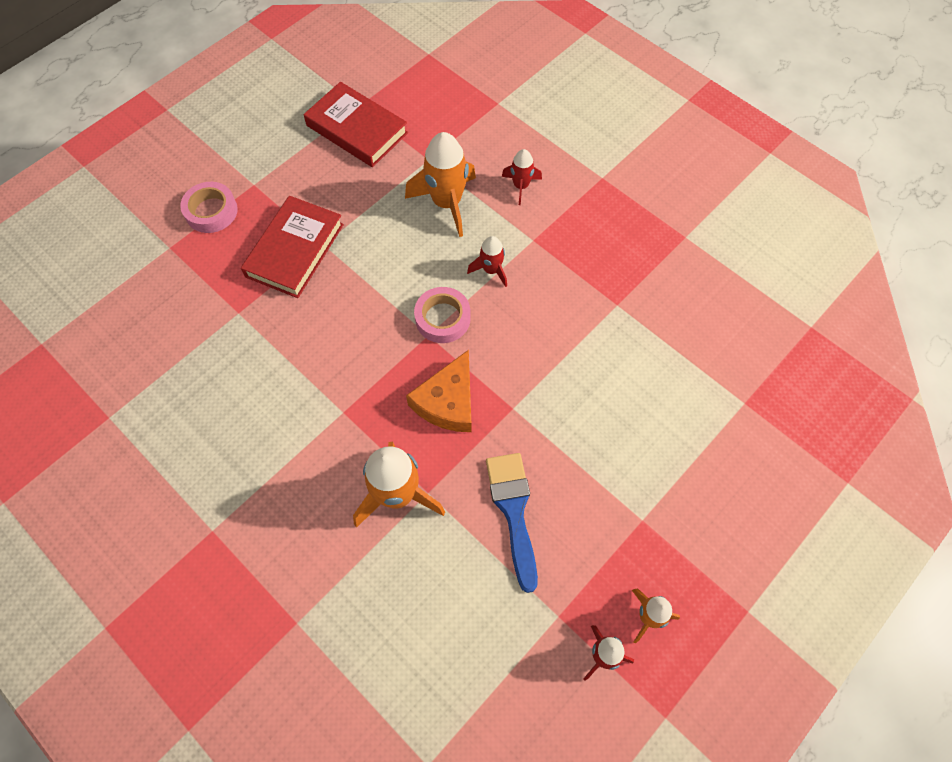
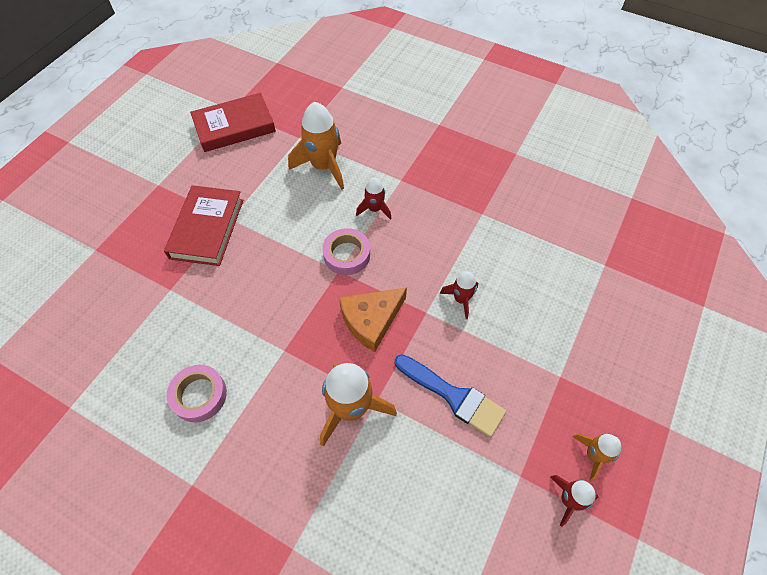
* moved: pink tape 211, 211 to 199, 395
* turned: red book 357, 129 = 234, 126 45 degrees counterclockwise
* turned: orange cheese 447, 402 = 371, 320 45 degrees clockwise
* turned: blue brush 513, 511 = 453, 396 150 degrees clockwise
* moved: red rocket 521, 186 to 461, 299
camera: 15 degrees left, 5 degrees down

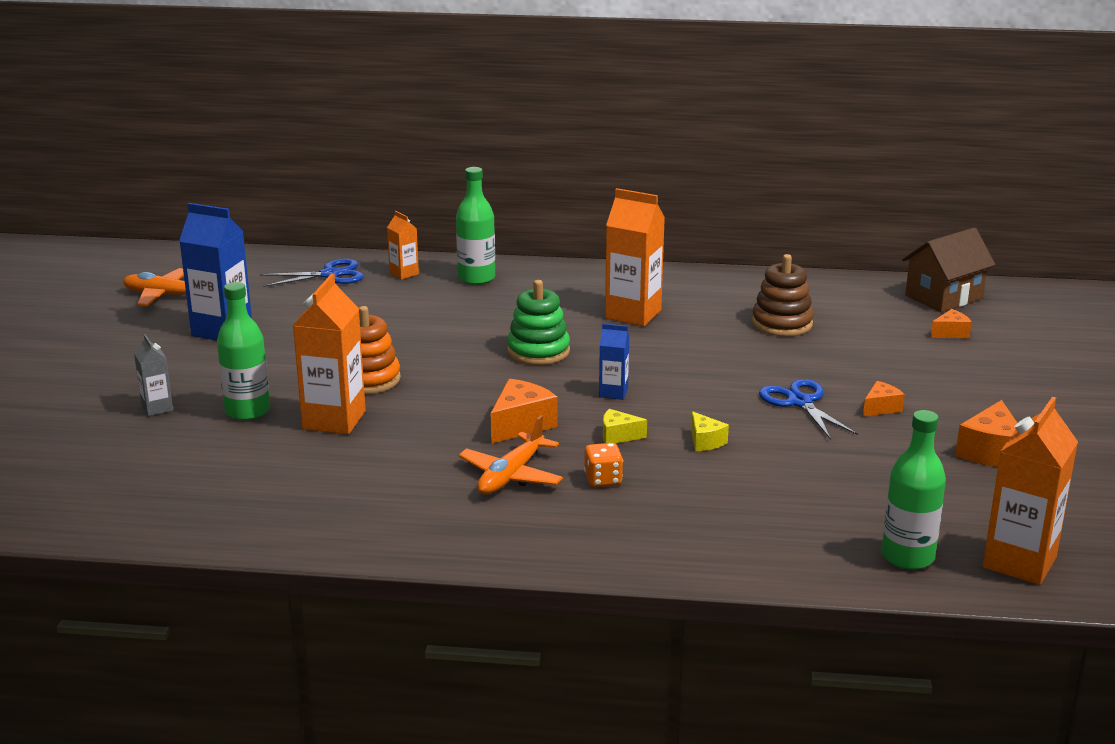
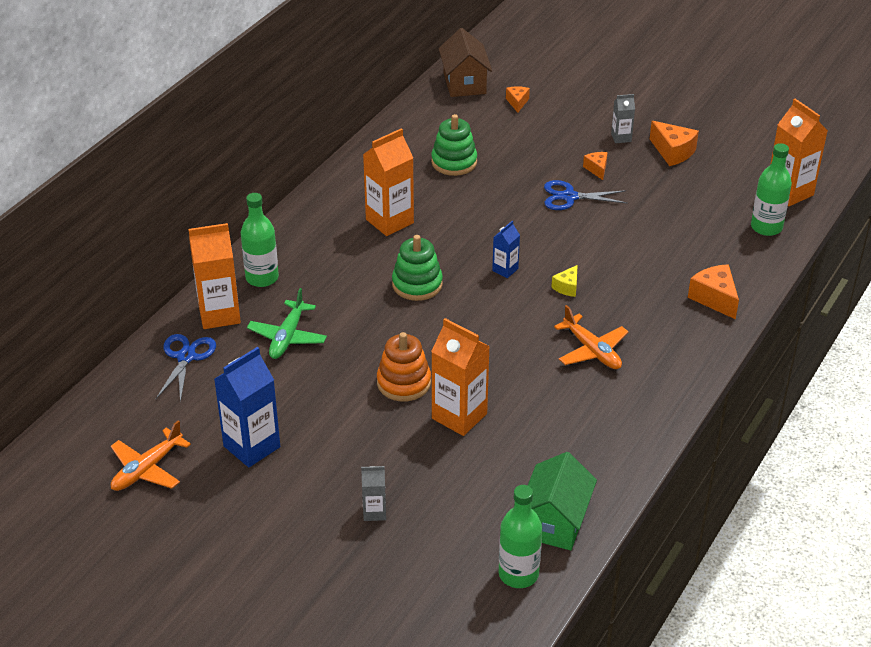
* moved: green bottle 247, 411 to 518, 574
* resized: orange carton 404, 273 = 219, 314 x1.91
* moved: orange cheese 520, 425 to 714, 298
* removed: orange dice 603, 480
* removed: yellow cheese 705, 441
* recoloured: brown stacking toy 782, 323 to green stacking toy 454, 162
* added: green plane 287, 337
* added: green house 555, 522
* added: grey carton 621, 137
camera: 65 degrees left, 15 degrees up

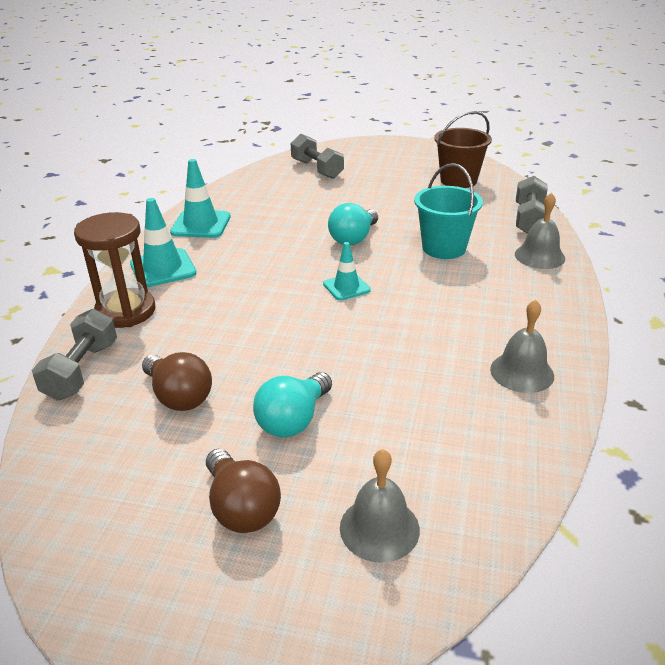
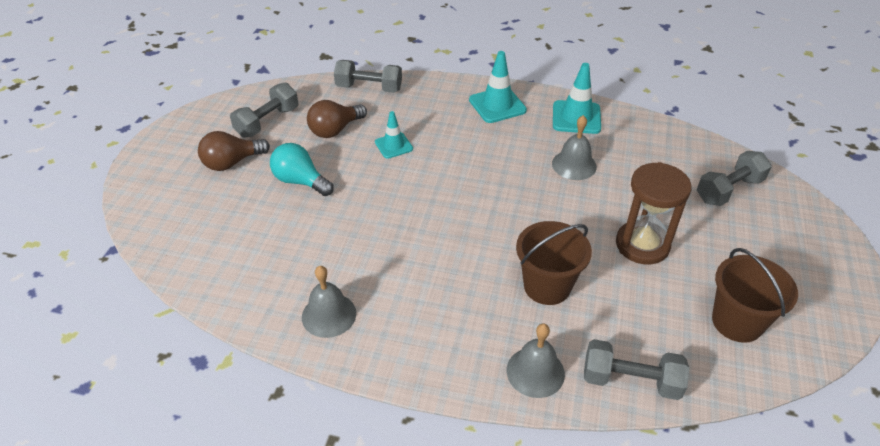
* moved: brown hourglass 126, 311 to 642, 245
* moved: turquoise traffic cone 346, 287 to 393, 145
* removed: turquoise light bulb 353, 238
* moved: grey bell 379, 528 to 574, 165
* recoloured: turquoise bucket 444, 248 to brown bucket 547, 286
* added: grey dumbbell 267, 122
camera: 90 degrees right, 10 degrees up

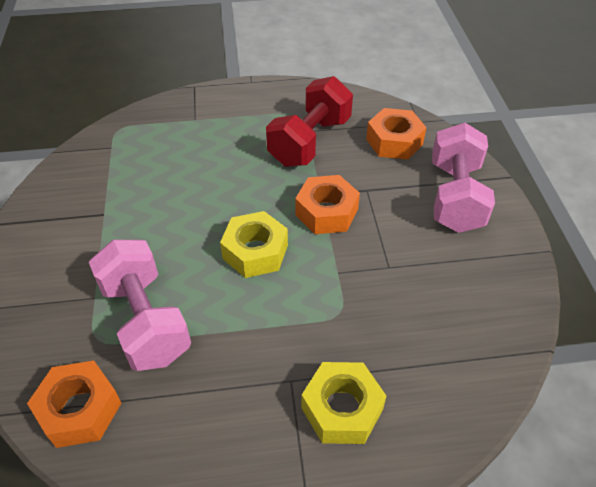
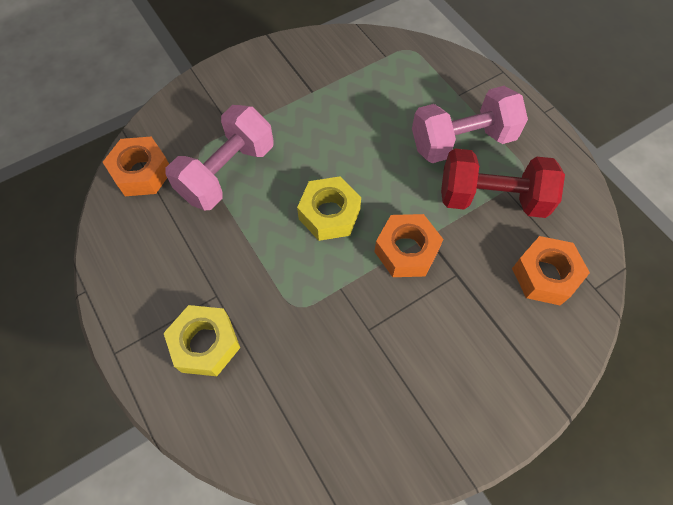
* moved: pink dumbbell 455, 197 to 462, 141
camera: 65 degrees right, 15 degrees up

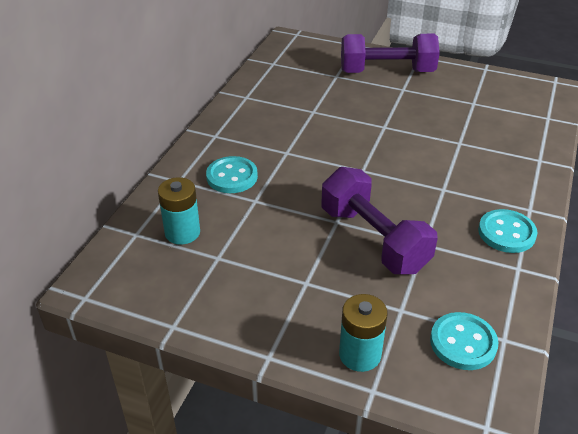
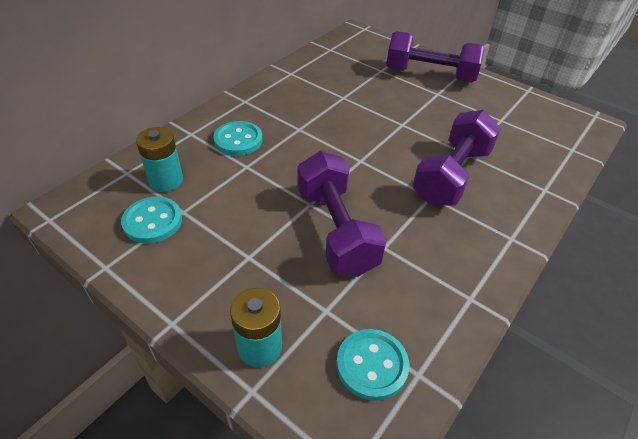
* moved: turquoise button 506, 233 to 152, 221
* added: purple dumbbell 452, 176
camera: 15 degrees right, 5 degrees up

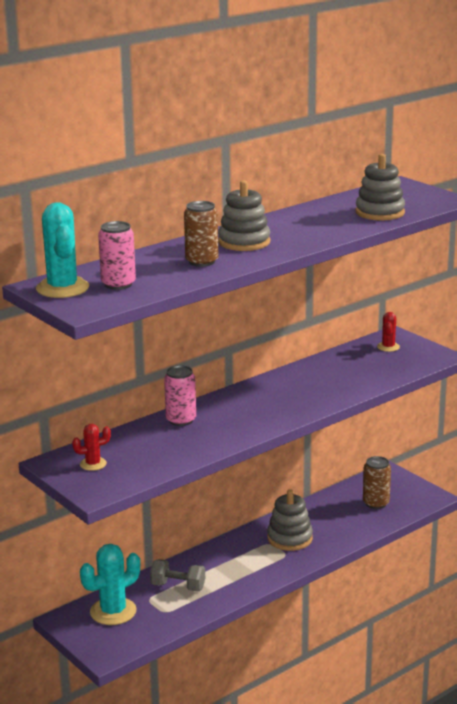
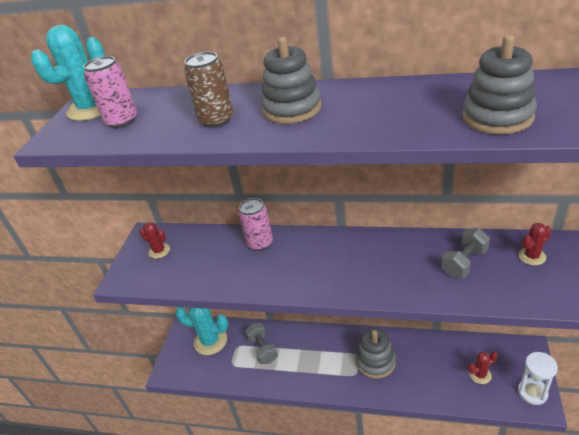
* replaced: brown can 376, 503 to red cactus 480, 375
* added: grey dumbbell 464, 262
* added: white hourglass 532, 392
camera: 55 degrees right, 15 degrees up

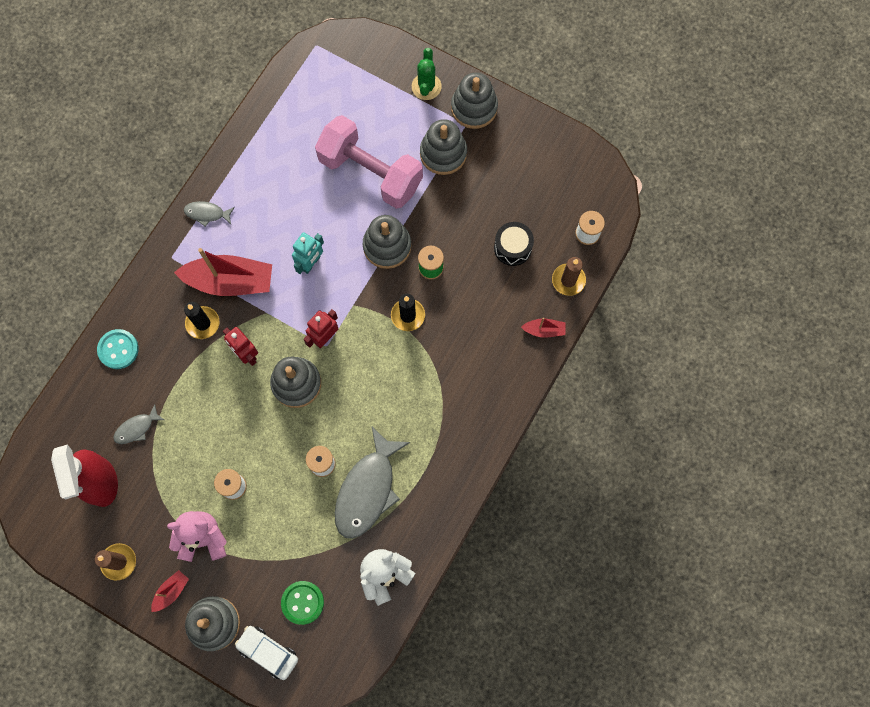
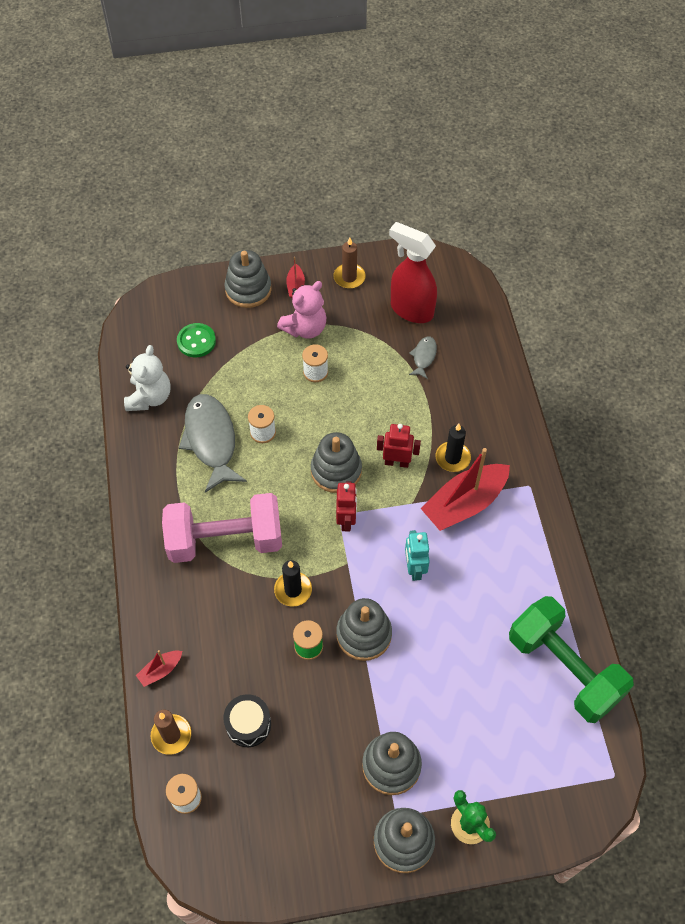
* removed: turquoise button 118, 349
* removed: grey fish 207, 213
* removed: white car 268, 652
* moved: pink dumbbell 370, 173 to 225, 540
* added: green dumbbell 564, 669
camera: 140 degrees right, 15 degrees down

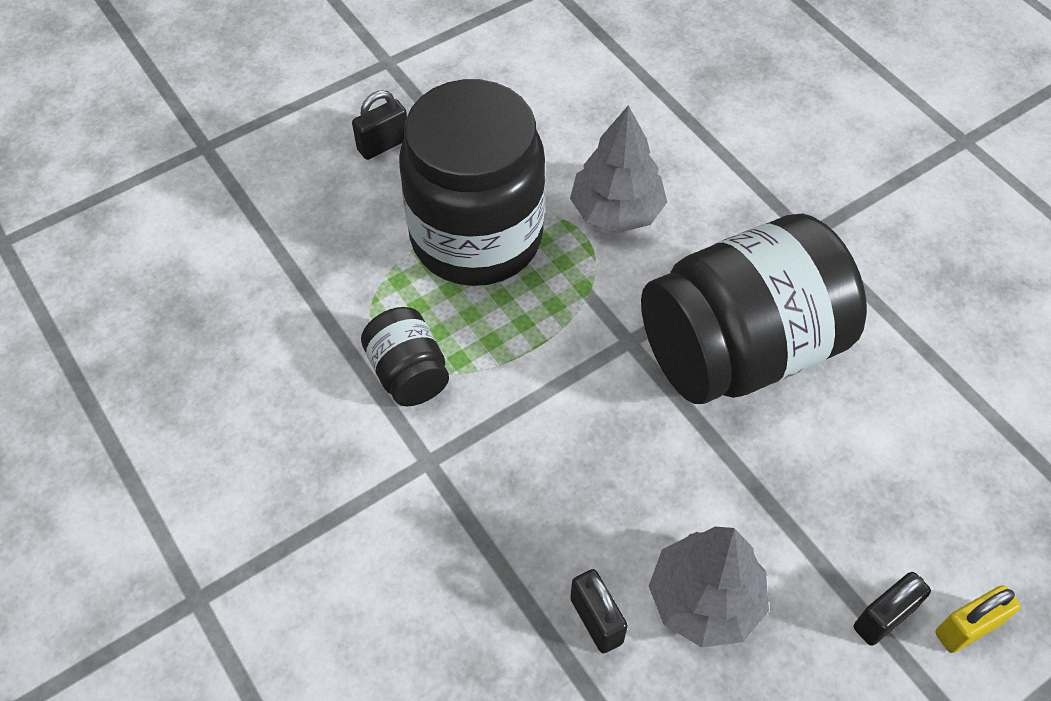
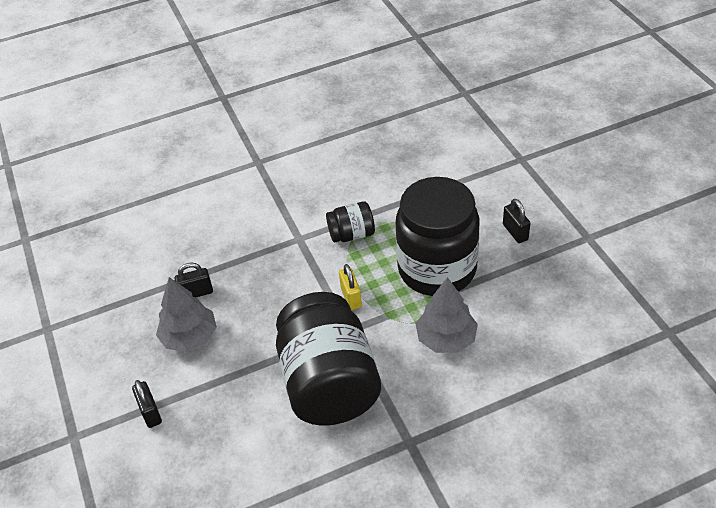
* moved: yellow padlock 967, 628 to 351, 297
camera: 105 degrees right, 10 degrees down

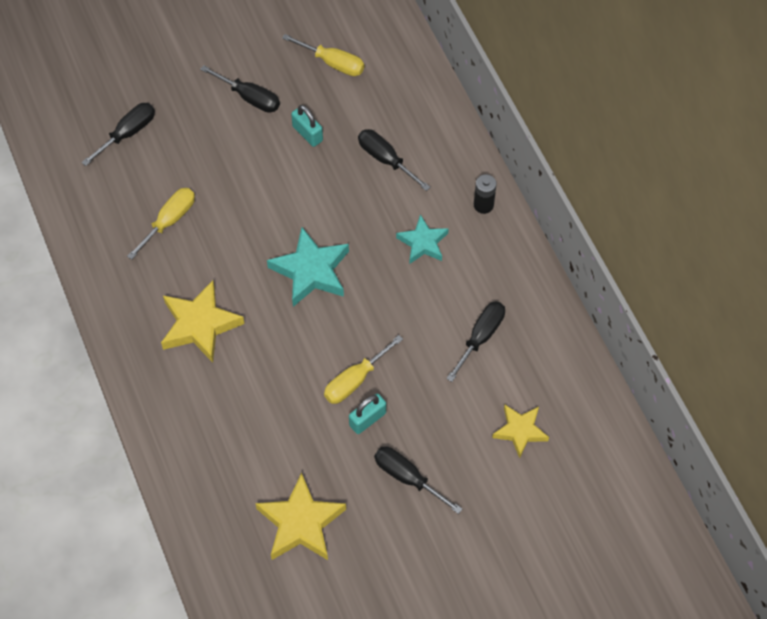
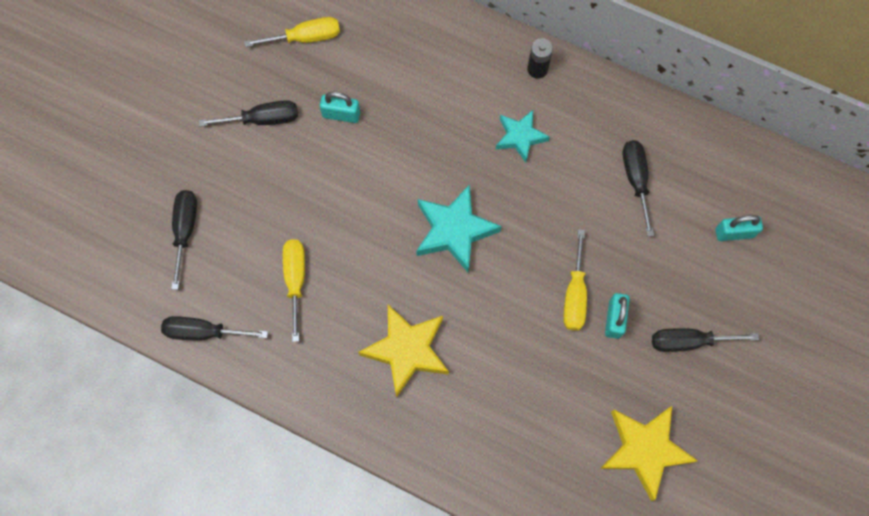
* moved: black screwdriver 385, 159 to 204, 332
* replaced: yellow star 520, 431 to turquoise padlock 734, 233
camera: 40 degrees left, 10 degrees up

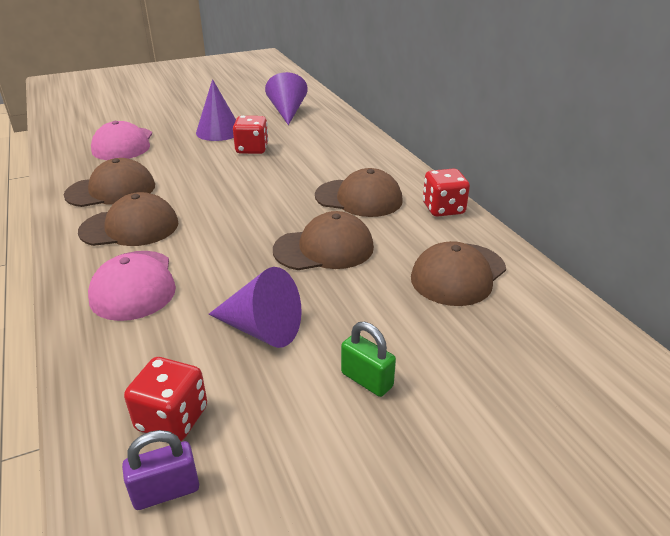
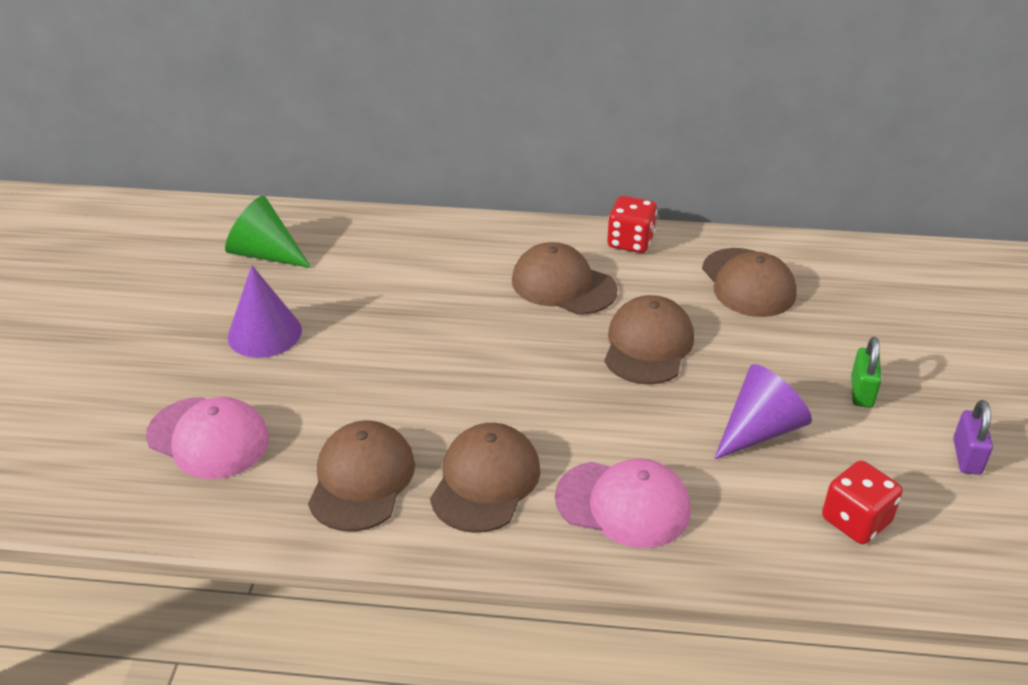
* moved: purple padlock 166, 491 to 966, 456
* removed: red dice 252, 149
* recoloured: purple cone 287, 112 to green cone 265, 254
* turned: brown cap 359, 198 = 563, 285 105 degrees counterclockwise
* turned: green padlock 366, 380 = 861, 392 60 degrees counterclockwise
camera: 60 degrees left, 5 degrees up

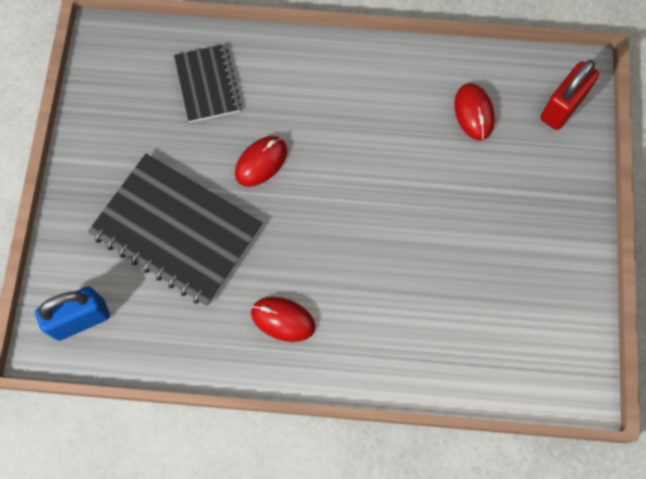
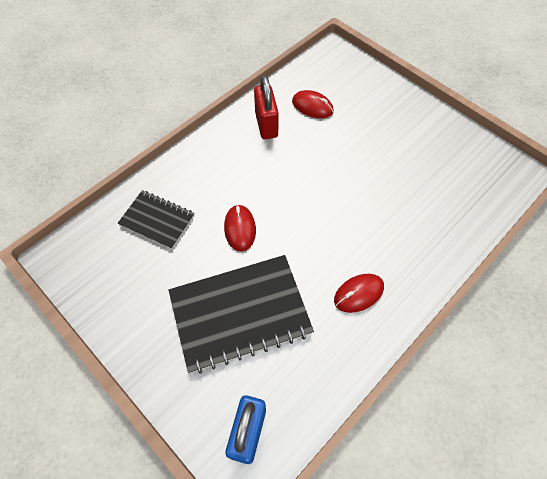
* moved: red padlock 562, 107 to 266, 125
camera: 50 degrees left, 10 degrees down

